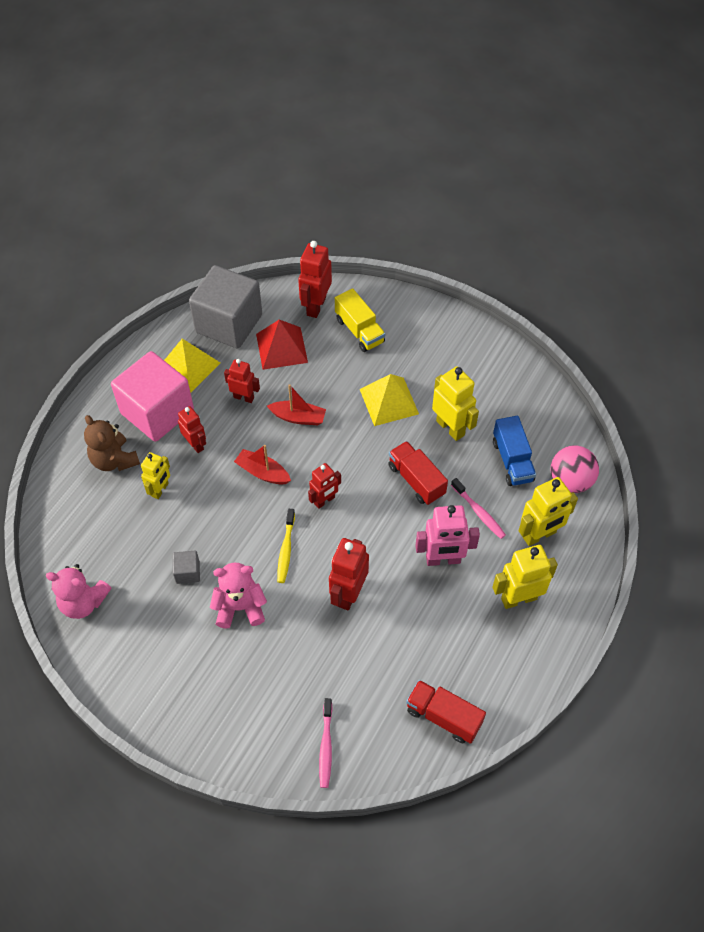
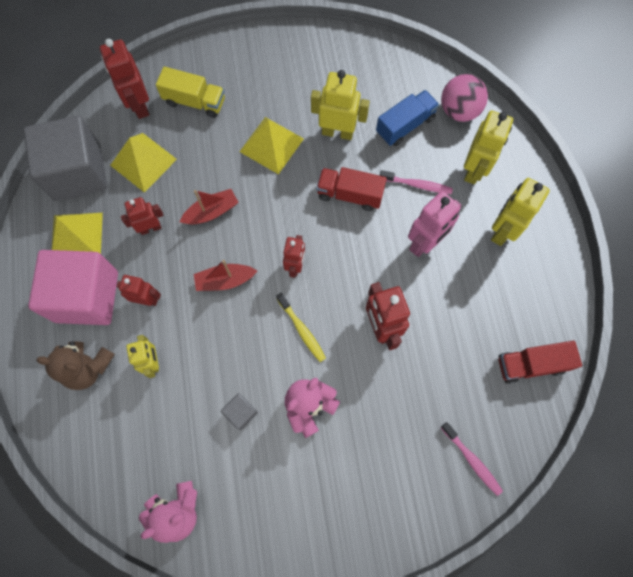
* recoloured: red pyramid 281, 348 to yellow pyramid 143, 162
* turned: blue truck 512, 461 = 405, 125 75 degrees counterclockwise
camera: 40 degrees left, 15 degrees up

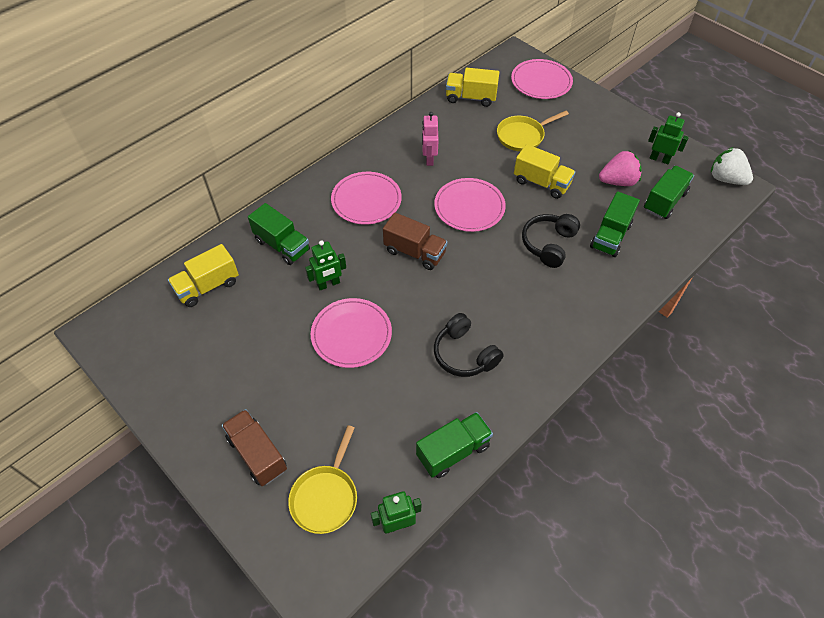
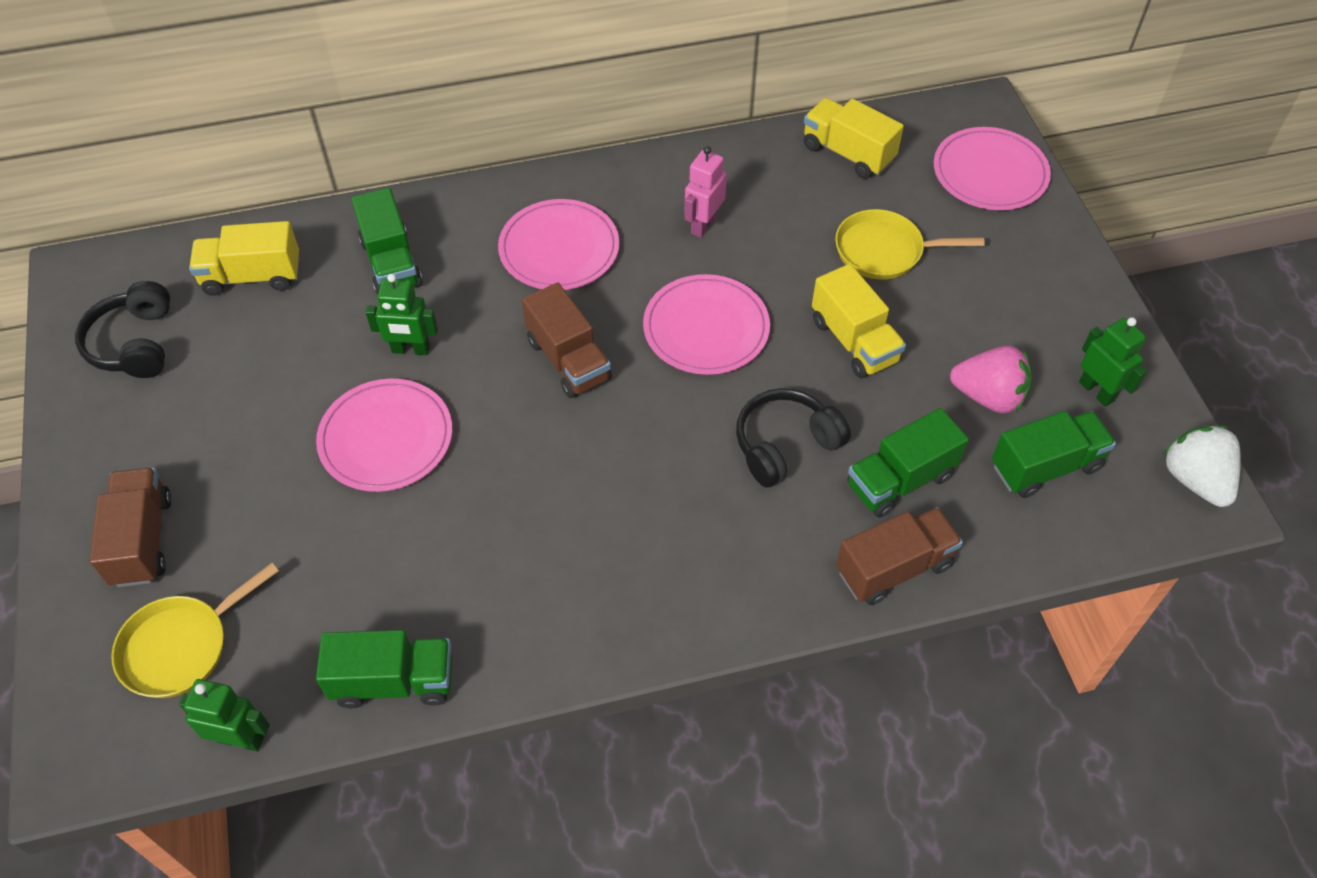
* moved: black headphones 464, 354 to 135, 343
* added: brown truck 894, 568
camera: 30 degrees right, 0 degrees up

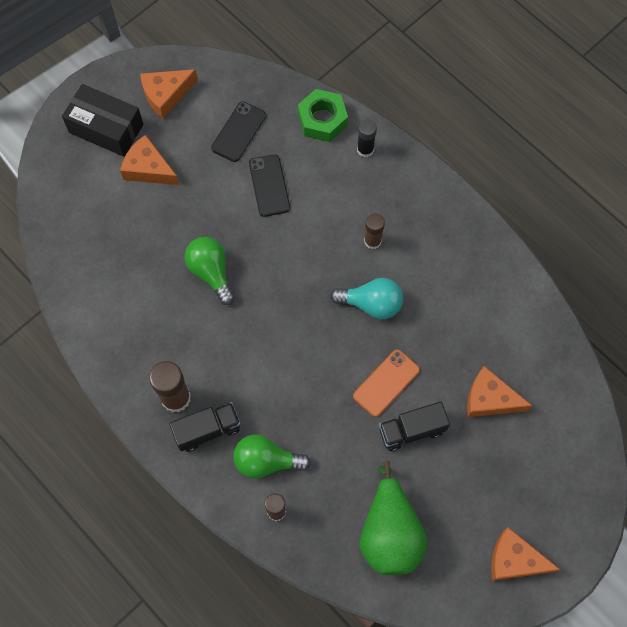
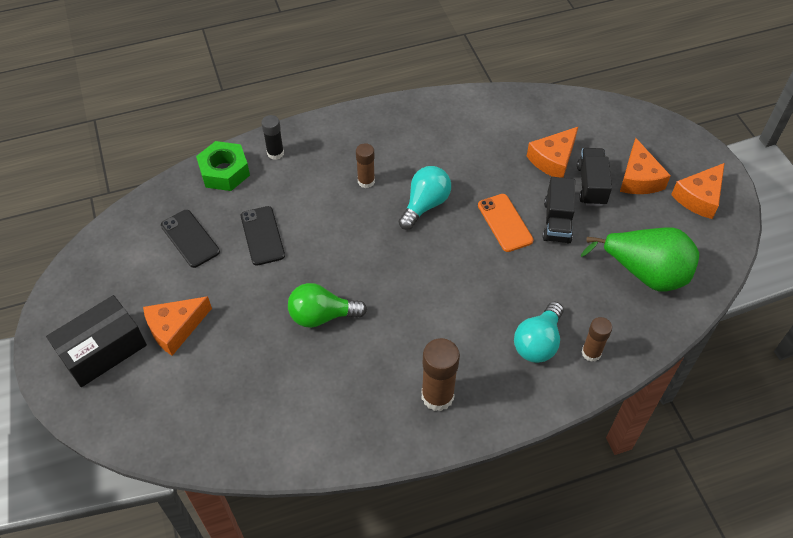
* moved: orange cheese 166, 95 to 639, 178
* moved: black truck 207, 430 to 591, 185
* recoloured: green light bulb 266, 461 to turquoise light bulb 538, 342
* turned: black phone 269, 185 = 262, 236 60 degrees clockwise
camera: 65 degrees left, 15 degrees down

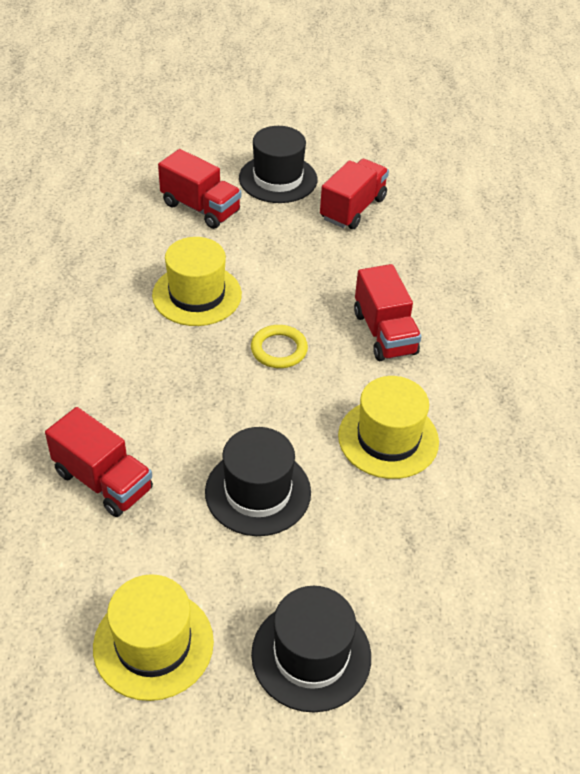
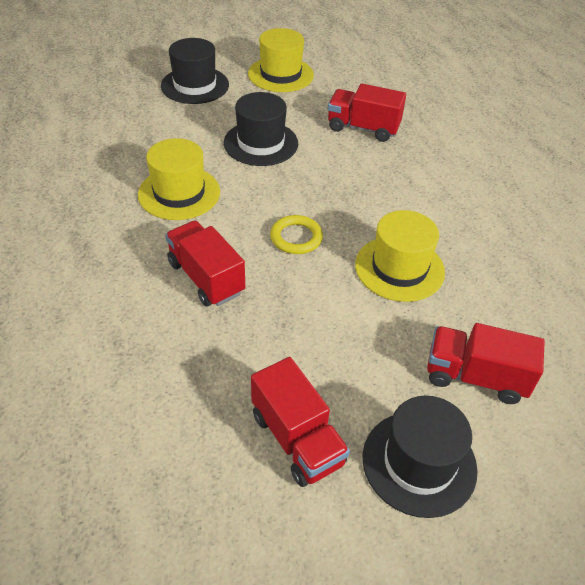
* turned: red truck 353, 208 = 297, 439 45 degrees counterclockwise
camera: 160 degrees right, 0 degrees up

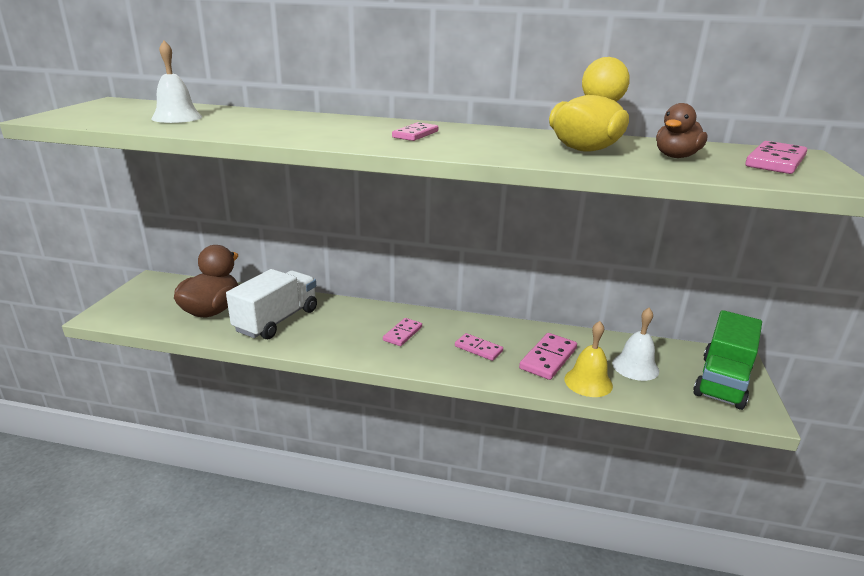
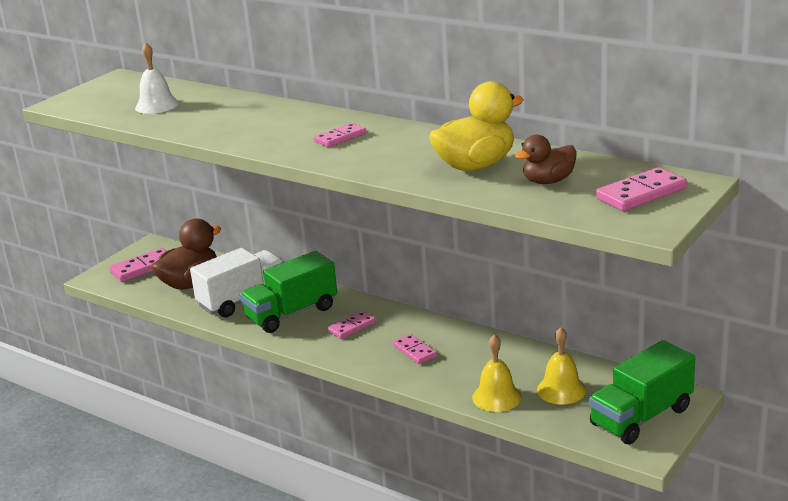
* moved: pink domino 548, 358 to 143, 268
* recoloured: white bell 635, 367 to yellow bell 561, 390
* added: green truck 291, 313
camera: 25 degrees right, 0 degrees up

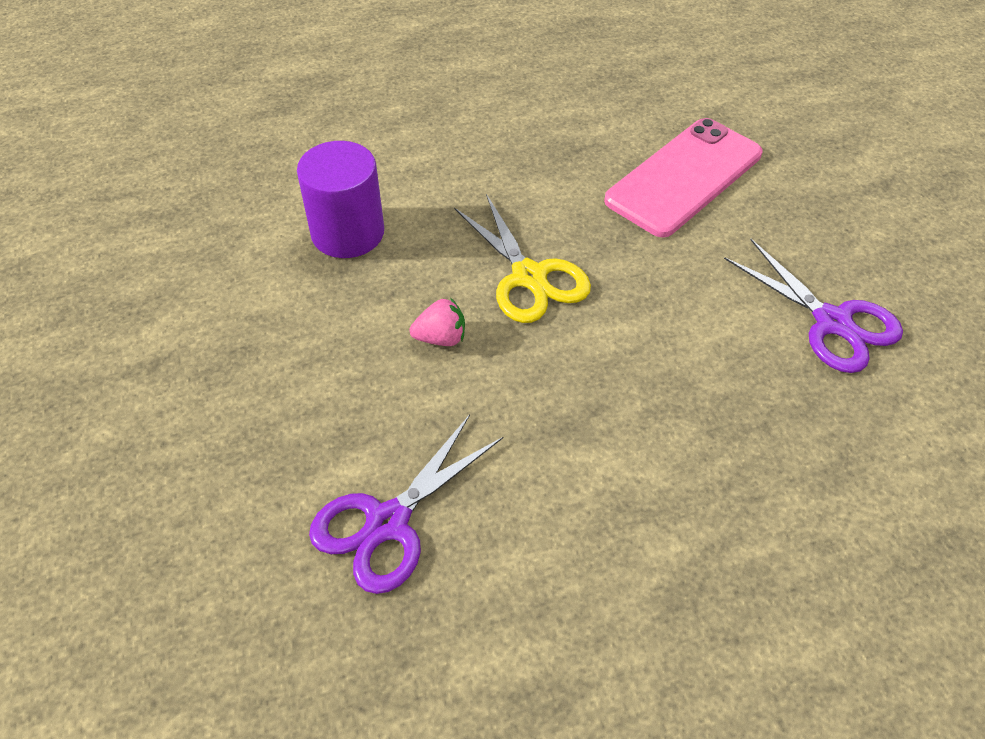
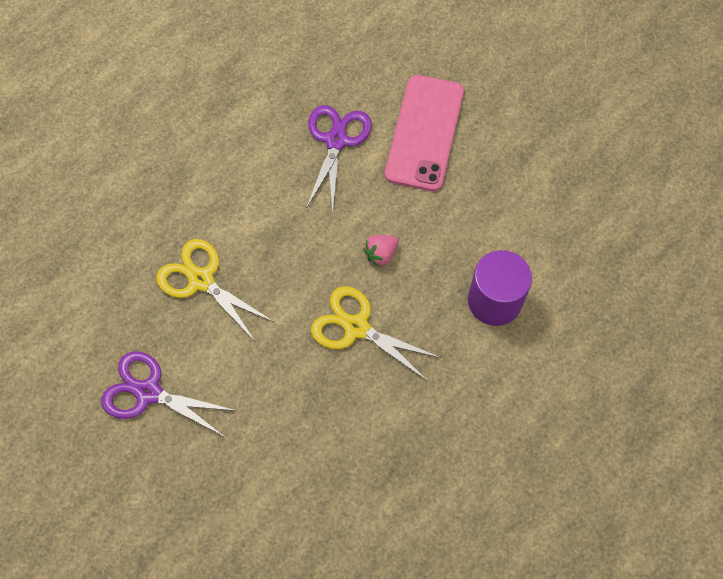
* moved: pink phone 684, 177 to 424, 133
* added: yellow scissors 201, 280
camera: 150 degrees right, 15 degrees up

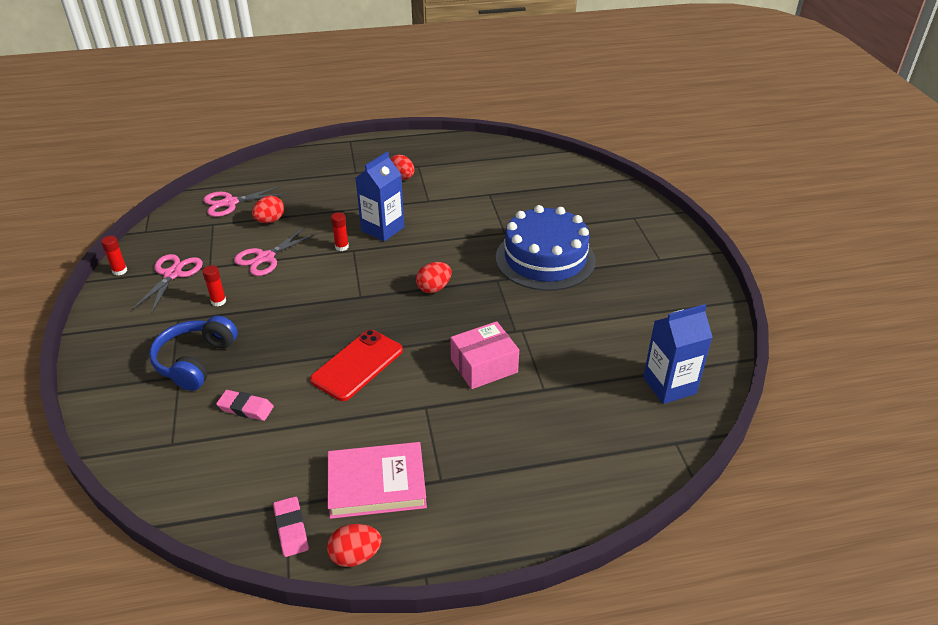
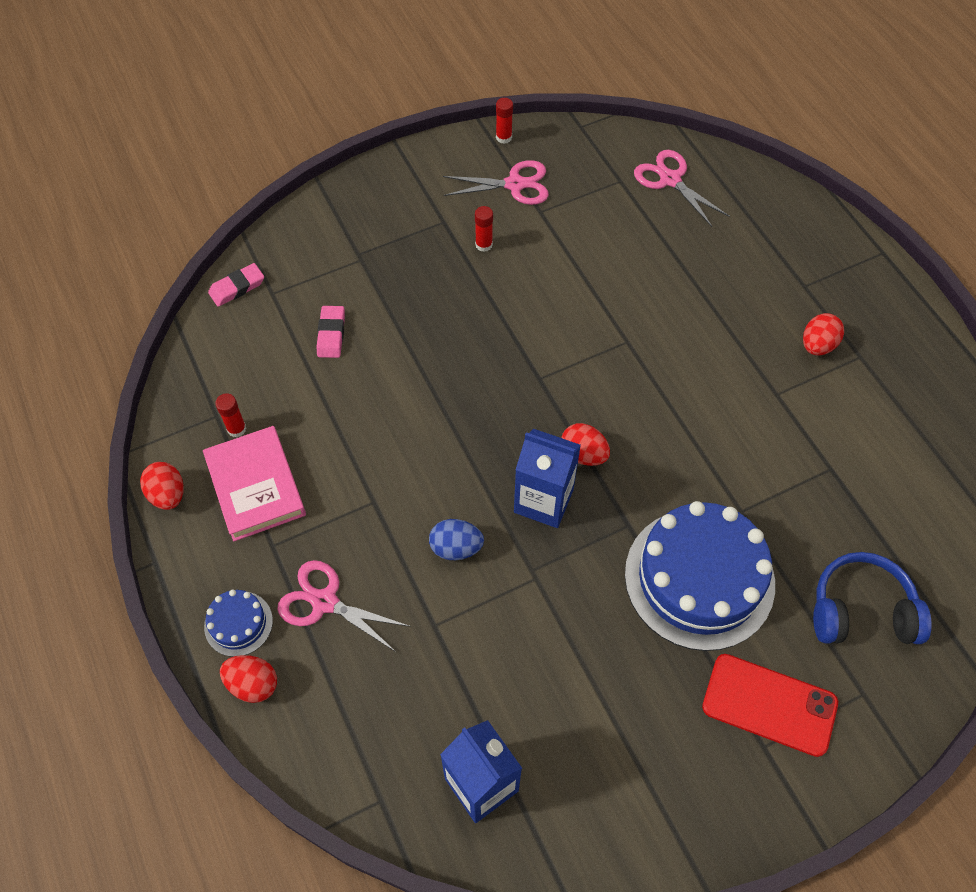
* moved: blue headphones 195, 361 to 861, 610
* moved: pink scissors 265, 258 to 324, 602
* moved: red egg 270, 221 to 253, 684
* moved: pink eraser 291, 529 to 237, 287
* moved: red phone 357, 365 to 769, 705
* moved: red glue stick 342, 247 to 236, 429
* moved: blue carton 382, 229 to 543, 501
* replaced: pink box 484, 366 to blue egg 456, 548
* added: blue cake 238, 623
camera: 75 degrees right, 20 degrees up

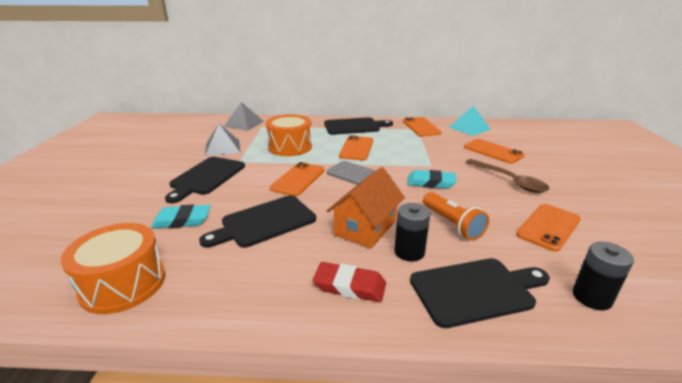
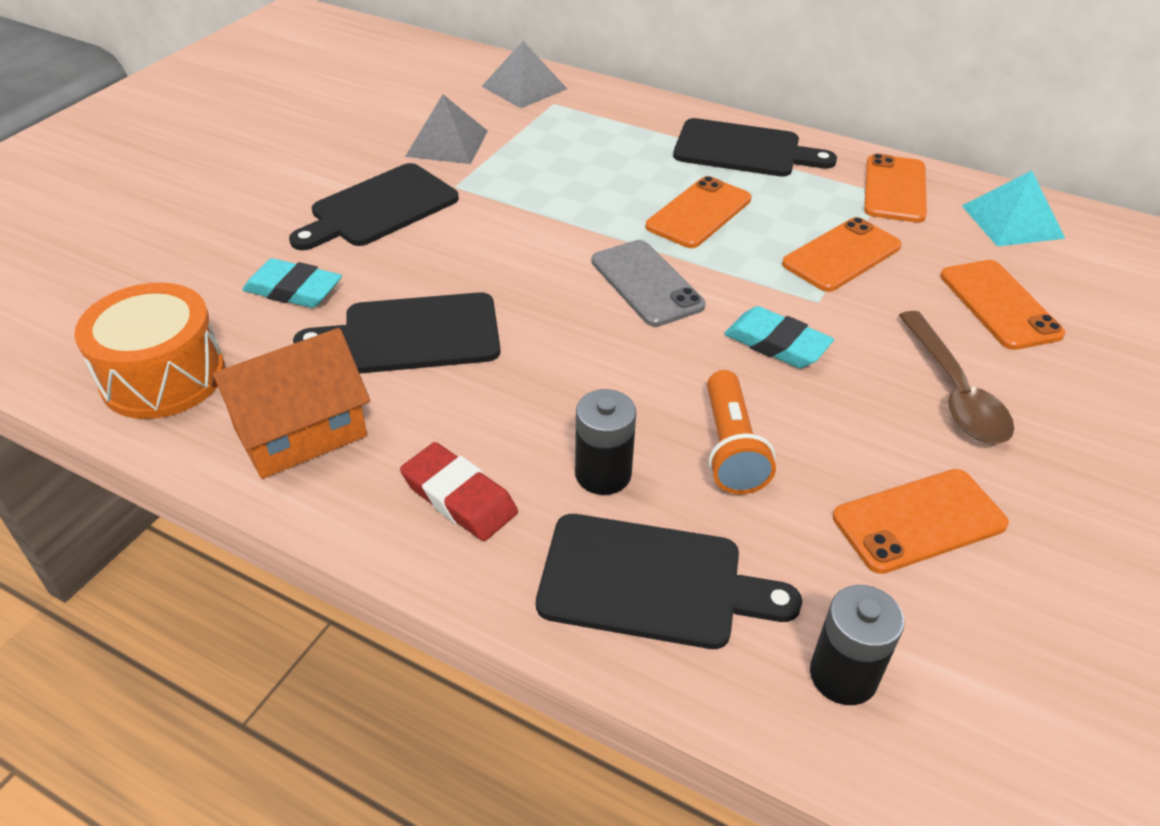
* removed: orange drum 290, 147
* moved: orange phone 298, 179 to 842, 255
* moved: orange house 365, 227 to 300, 432
camera: 25 degrees right, 15 degrees up

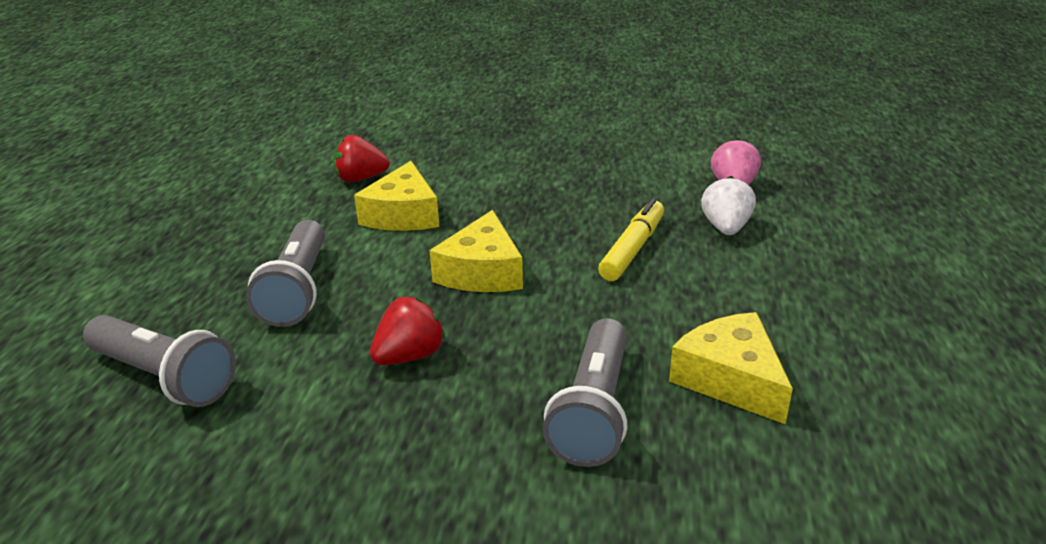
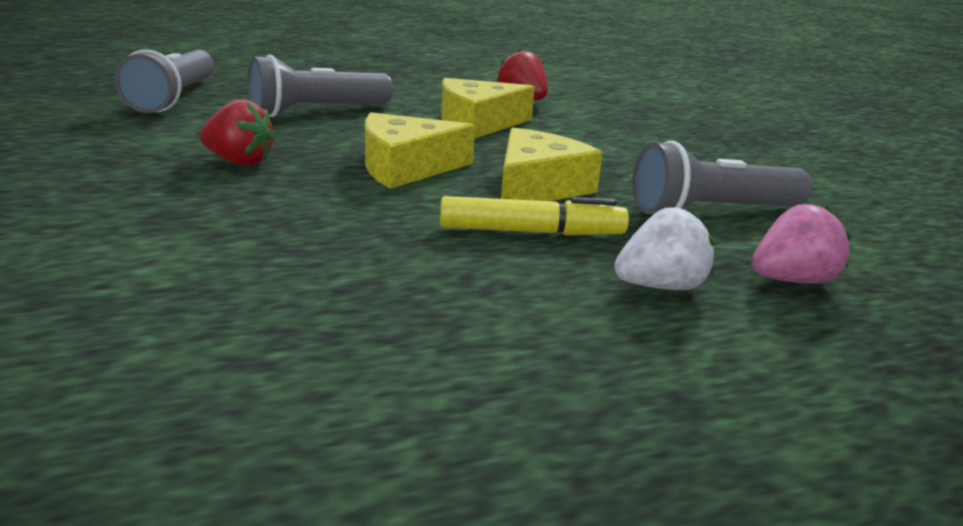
* moved: grey flashlight 593, 411 to 711, 211
* moved: yellow cheese 730, 379 to 537, 187
camera: 60 degrees right, 5 degrees down

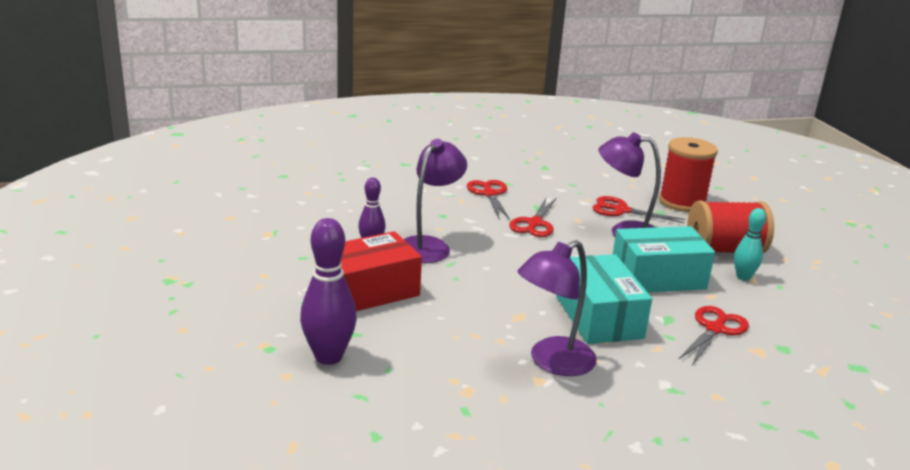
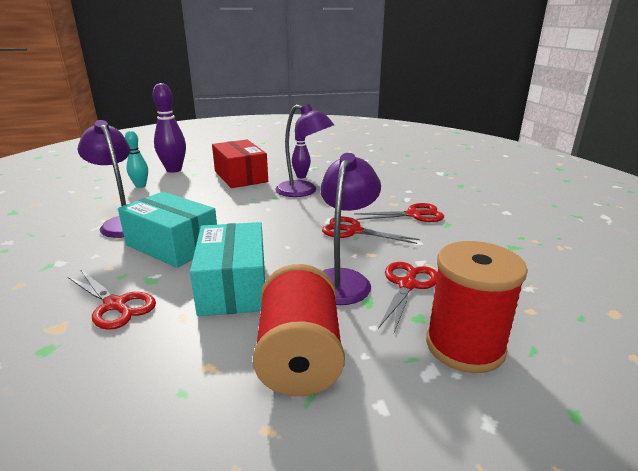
* turned: turquoise box 598, 317 = 172, 245 45 degrees clockwise
* moved: turquoise bowling pin 743, 277 to 140, 186
camera: 95 degrees right, 0 degrees up

